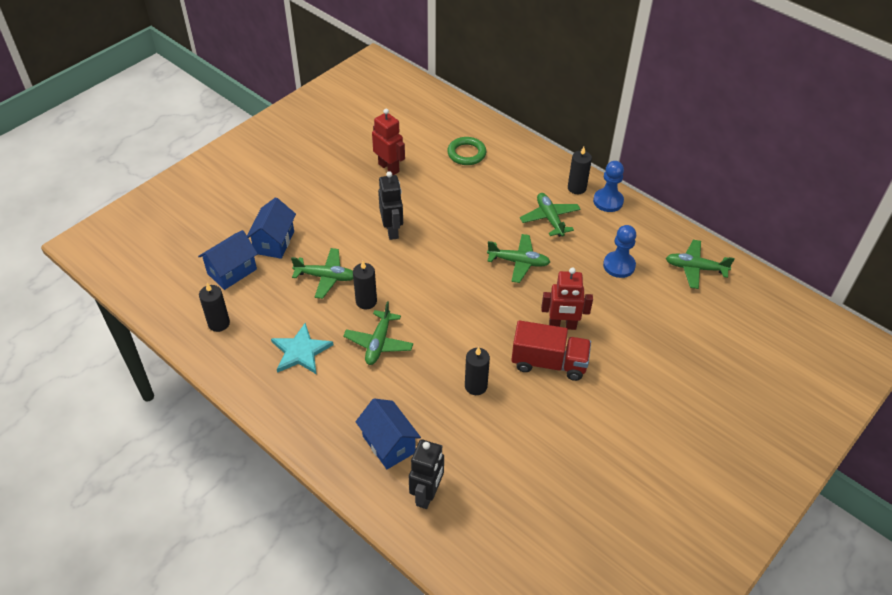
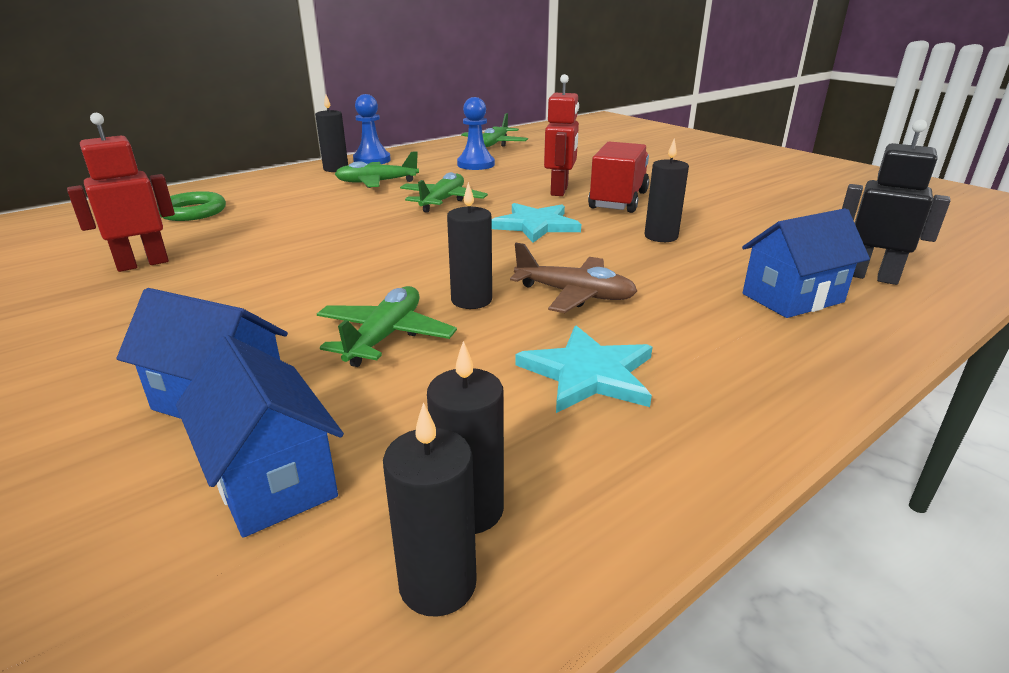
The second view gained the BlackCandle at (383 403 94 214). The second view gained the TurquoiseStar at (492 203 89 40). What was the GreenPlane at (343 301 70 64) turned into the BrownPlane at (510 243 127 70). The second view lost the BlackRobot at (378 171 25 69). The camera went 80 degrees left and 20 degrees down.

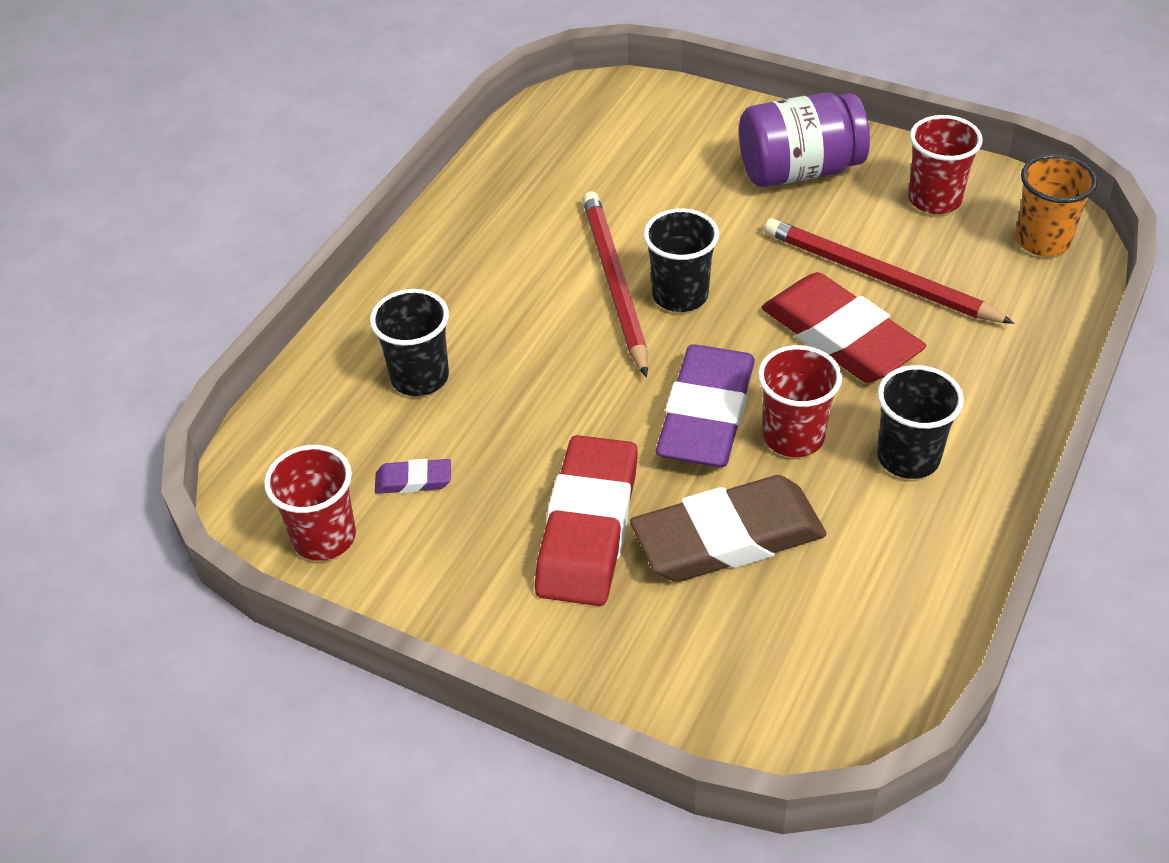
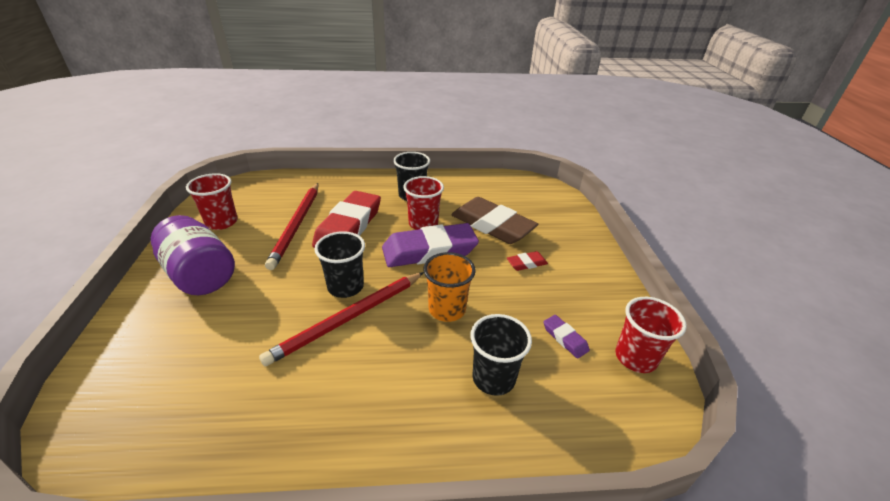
The OrangeCup ended up elsewhere, having gone from (1015 154 82 102) to (423 252 53 70). The size of the RedEraser at (535 435 103 171) changed by a factor of 0.43. The camera went 125 degrees left and 10 degrees down.

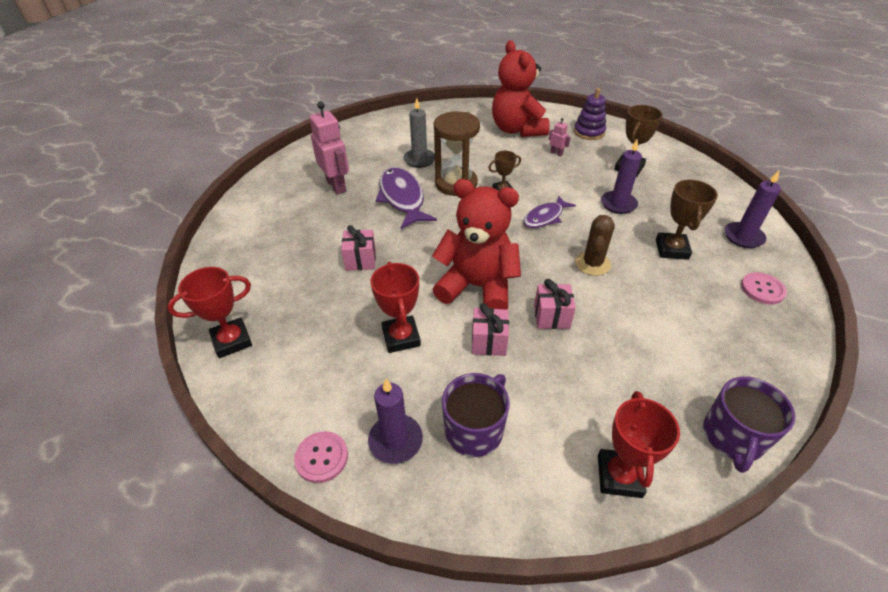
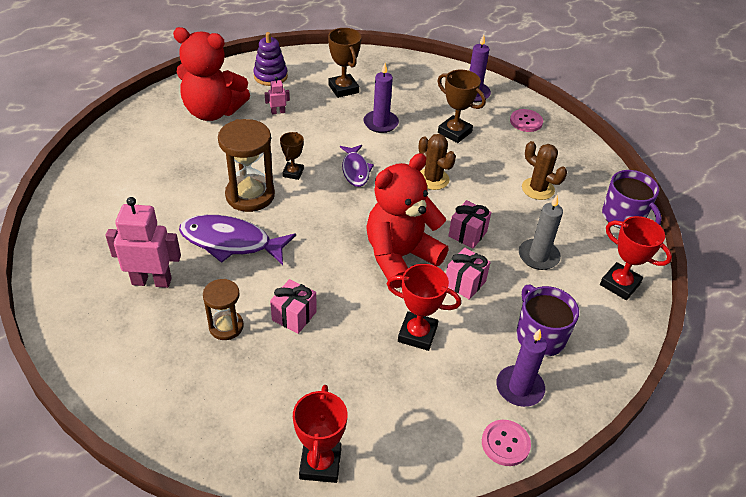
The second view gained the BrownHourglass at (203 279 41 61). The GreyCandle ended up elsewhere, having gone from (404 98 31 70) to (519 195 44 75). The second view gained the BrownCactus at (522 141 45 59). The camera went 60 degrees left and 0 degrees up.

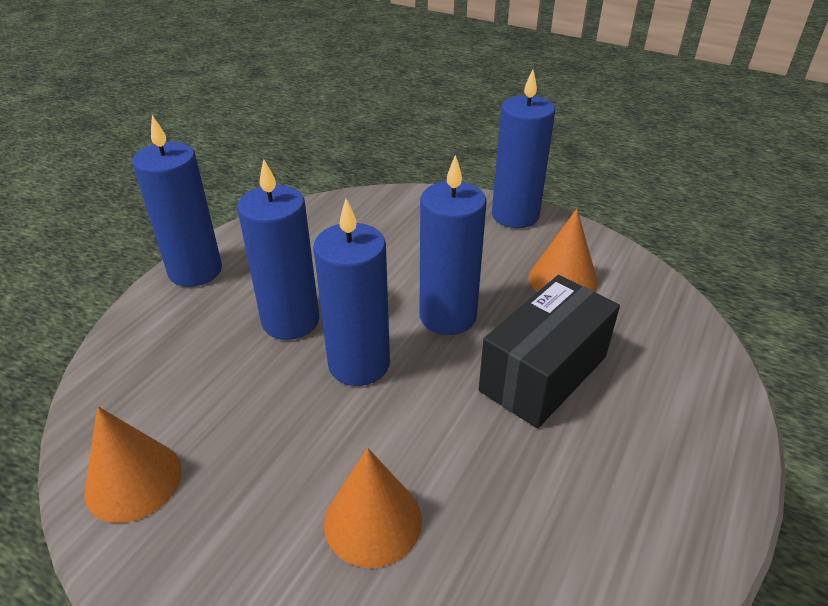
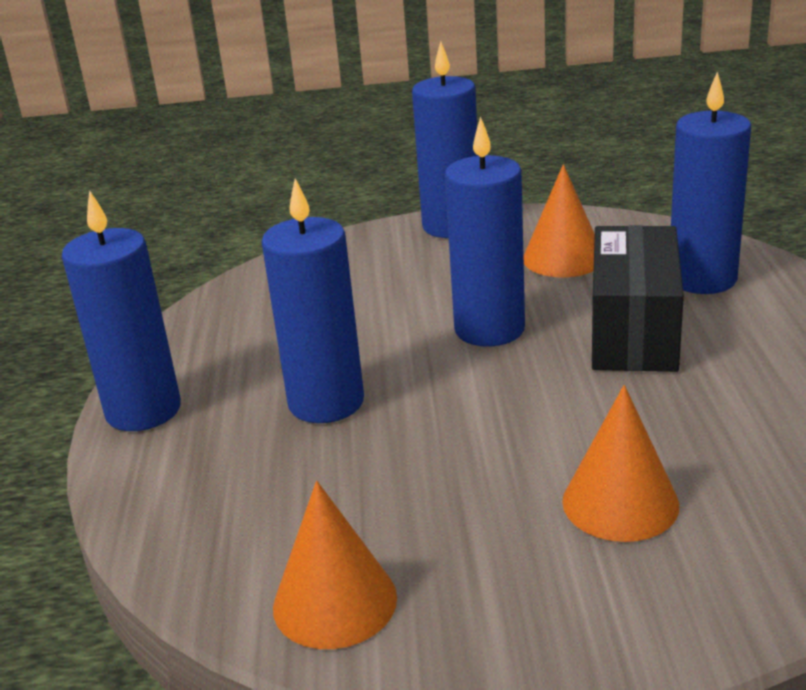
The BlueCandle ended up elsewhere, having gone from (313 199 77 187) to (671 72 80 222). The camera went 30 degrees left and 10 degrees down.

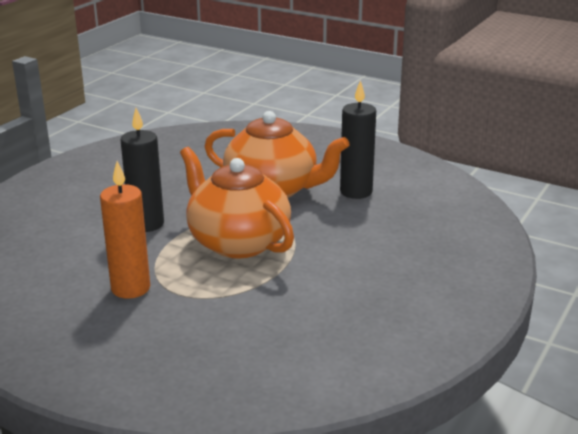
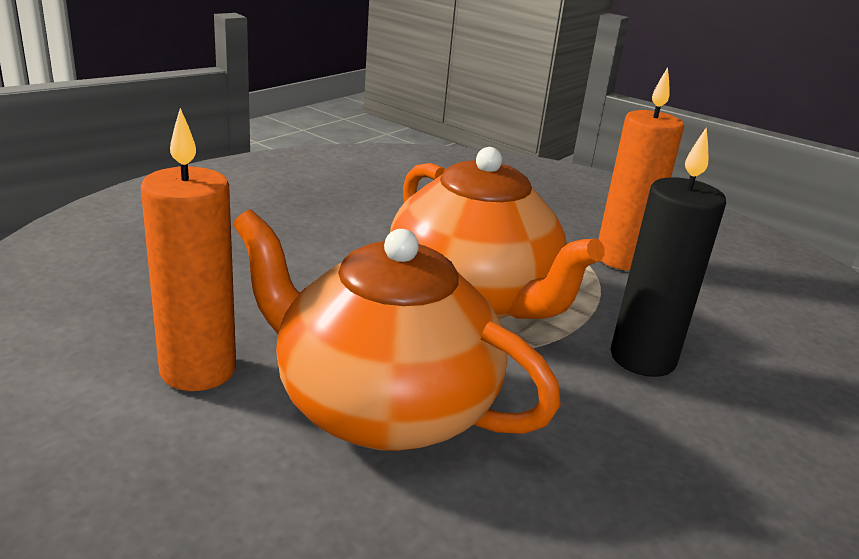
What was the BlackCandle at (340 80 36 119) turned into the OrangeCandle at (141 108 95 283). The camera went 175 degrees left and 0 degrees up.

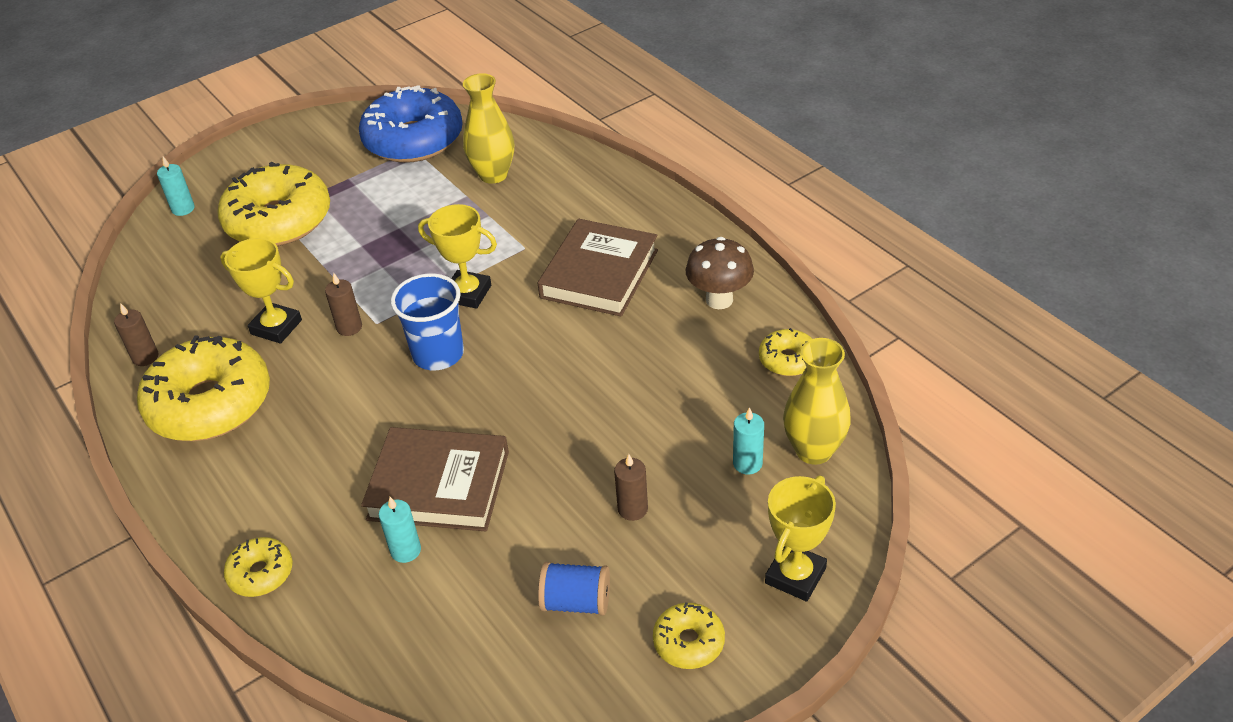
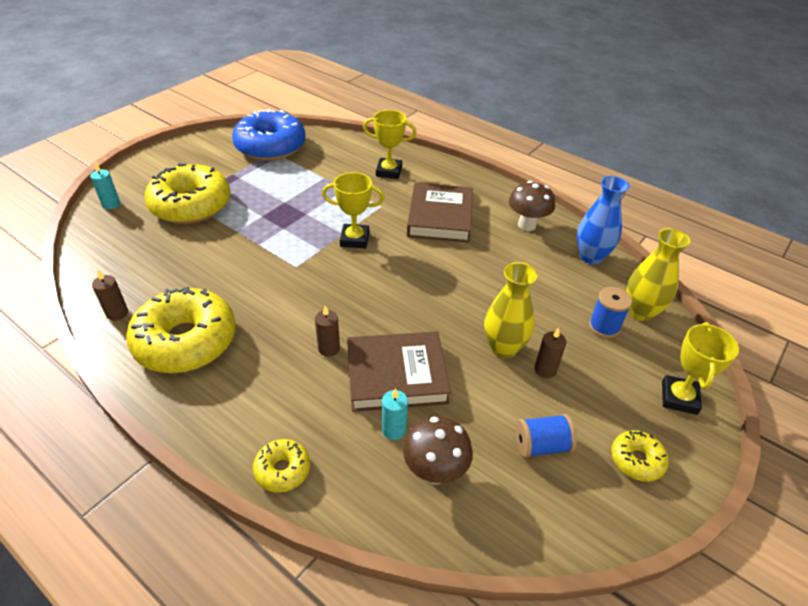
The BrownCandle ended up elsewhere, having gone from (325 273 37 63) to (315 306 25 51). The YellowTrophy ended up elsewhere, having gone from (220 238 82 106) to (363 110 54 69). The second view gained the BrownMushroom at (403 417 70 67). The YellowVase ended up elsewhere, having gone from (463 73 51 111) to (484 262 53 97). Where the YellowDonut stood at (759 328 53 48), the BlueVase came to stand at (577 176 53 88). Where the TurquoiseCandle stood at (733 407 31 68), the BlueSpool came to stand at (589 287 43 51). The second view lost the BlueCup at (391 273 73 97). The camera went 20 degrees left and 0 degrees up.

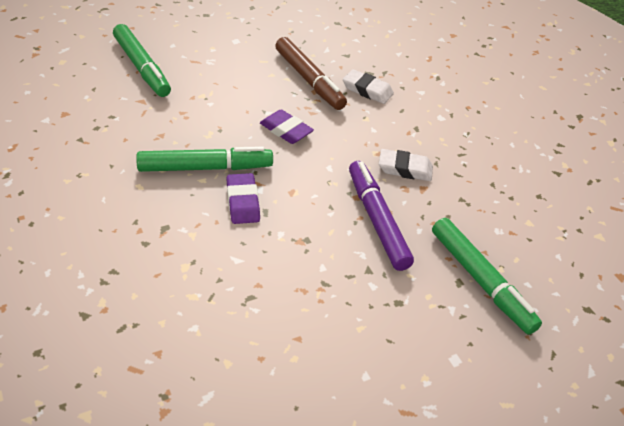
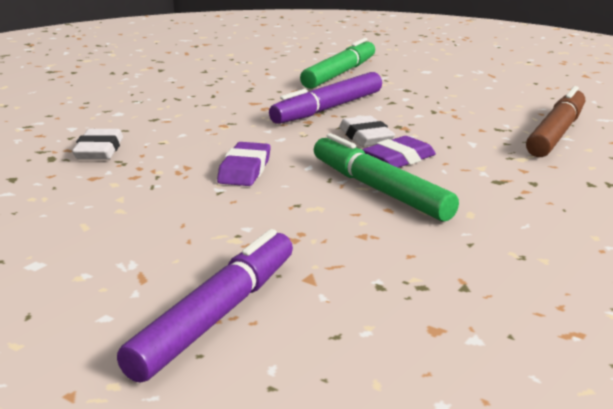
What was the GreenMarker at (113 24 58 73) turned into the PurpleMarker at (117 229 176 154). The WhiteEraser ended up elsewhere, having gone from (379 149 54 32) to (339 116 56 31). The BrownMarker ended up elsewhere, having gone from (275 37 72 73) to (526 86 59 71). The camera went 115 degrees left and 20 degrees down.

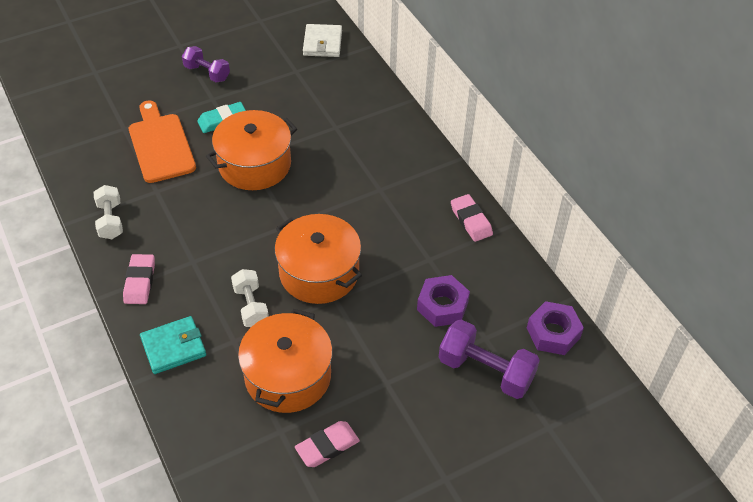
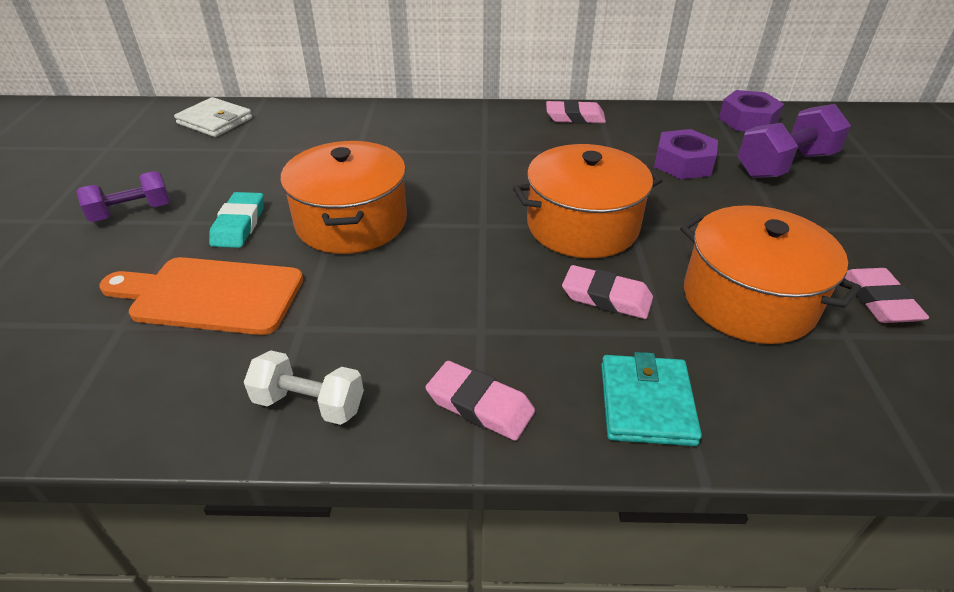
Where the WhiteDumbbell stood at (231 269 38 58), the PinkEraser came to stand at (562 265 91 54). The camera went 60 degrees left and 10 degrees down.

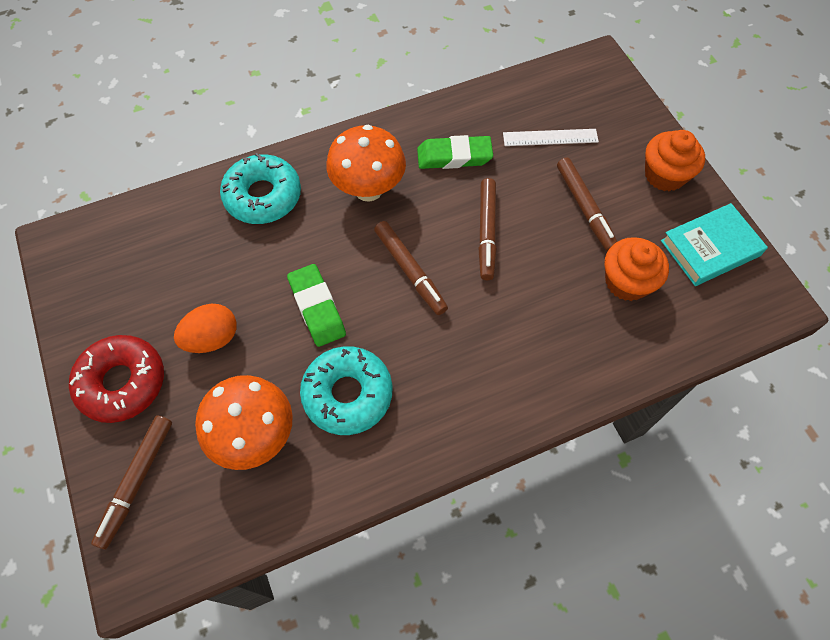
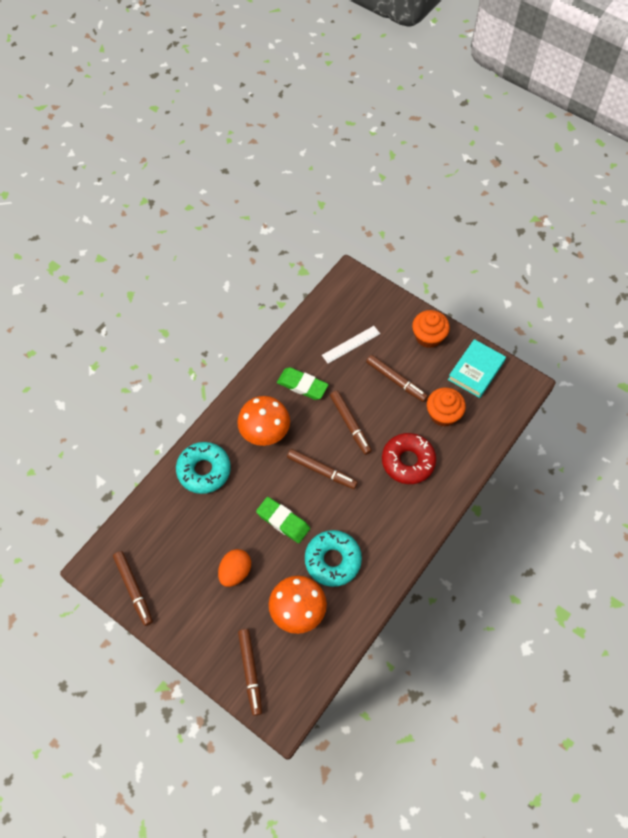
The second view gained the BrownMarker at (113 551 40 75). The GreenEraser at (417 135 76 34) ended up facing another way, 60 degrees clockwise from before. The RedDonut ended up elsewhere, having gone from (69 335 95 88) to (382 433 54 51). The camera went 30 degrees left and 0 degrees up.

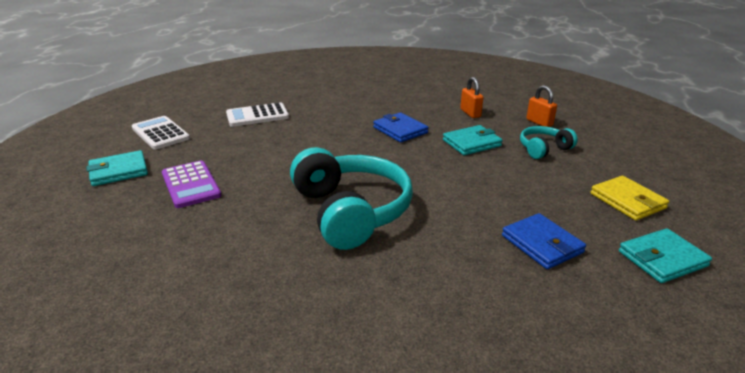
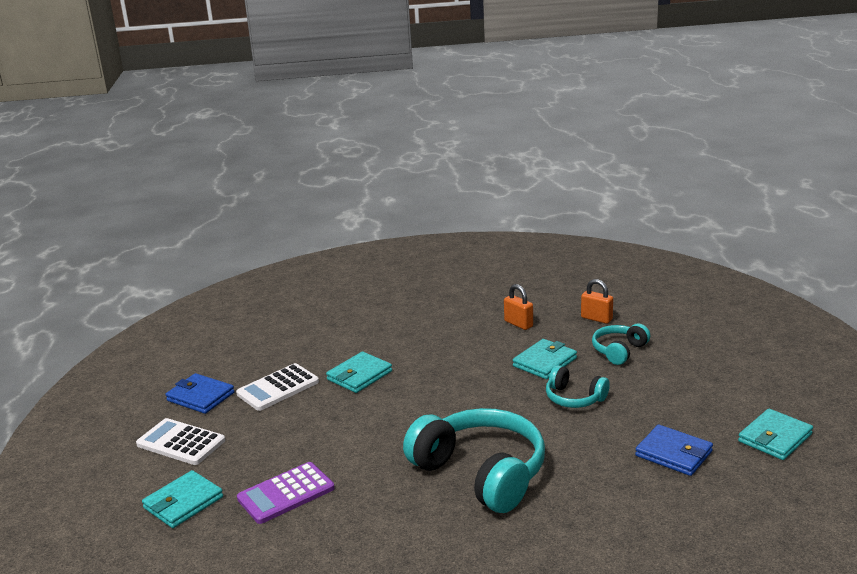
The BlueWallet ended up elsewhere, having gone from (373 112 56 31) to (166 373 69 41). The PurpleCalculator at (162 161 59 47) ended up facing another way, 105 degrees clockwise from before. The second view gained the TurquoiseWallet at (326 352 66 41). The second view gained the TurquoiseHeadphones at (546 365 64 43). The second view lost the YellowWallet at (591 176 78 44). The camera went 20 degrees left and 5 degrees down.

